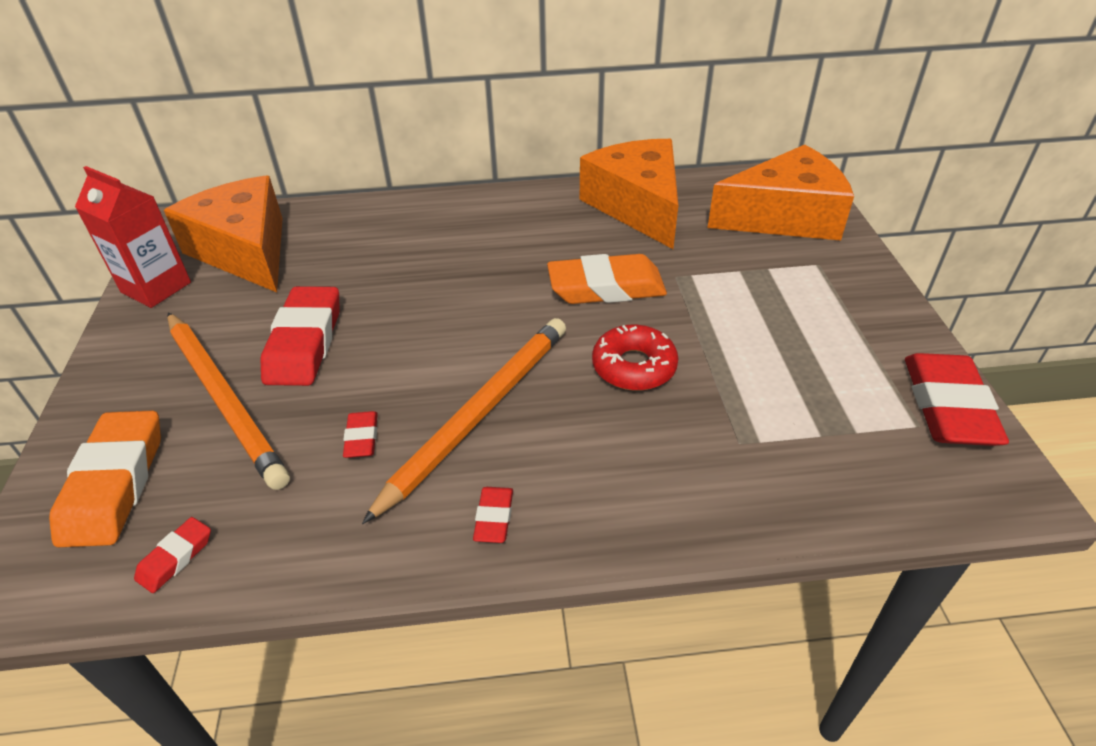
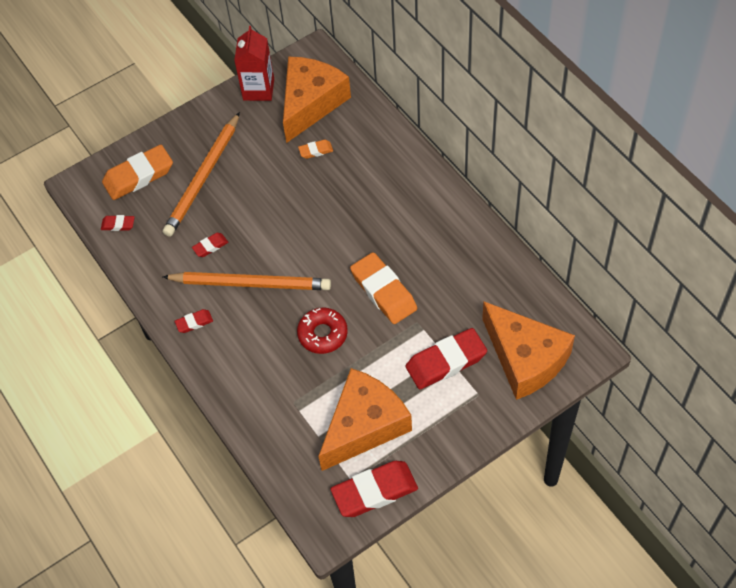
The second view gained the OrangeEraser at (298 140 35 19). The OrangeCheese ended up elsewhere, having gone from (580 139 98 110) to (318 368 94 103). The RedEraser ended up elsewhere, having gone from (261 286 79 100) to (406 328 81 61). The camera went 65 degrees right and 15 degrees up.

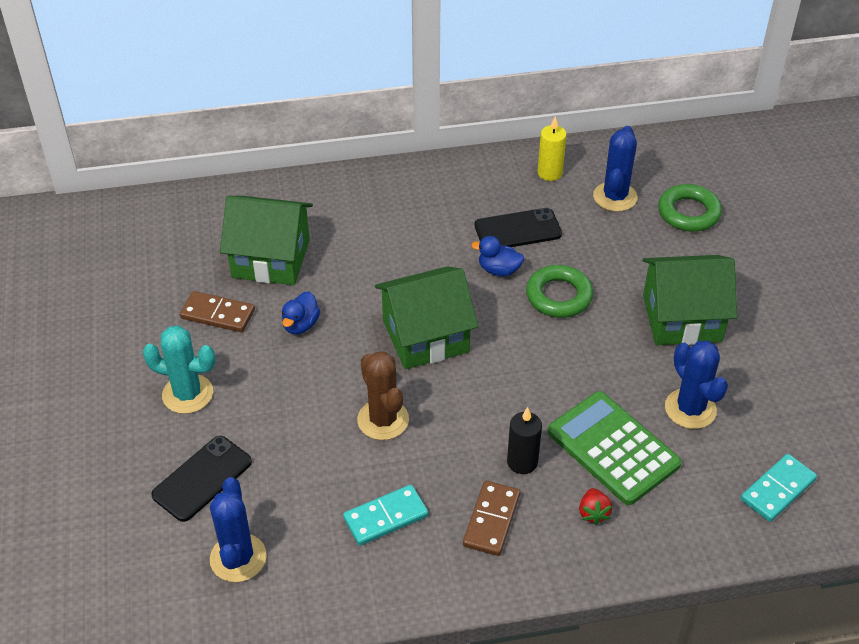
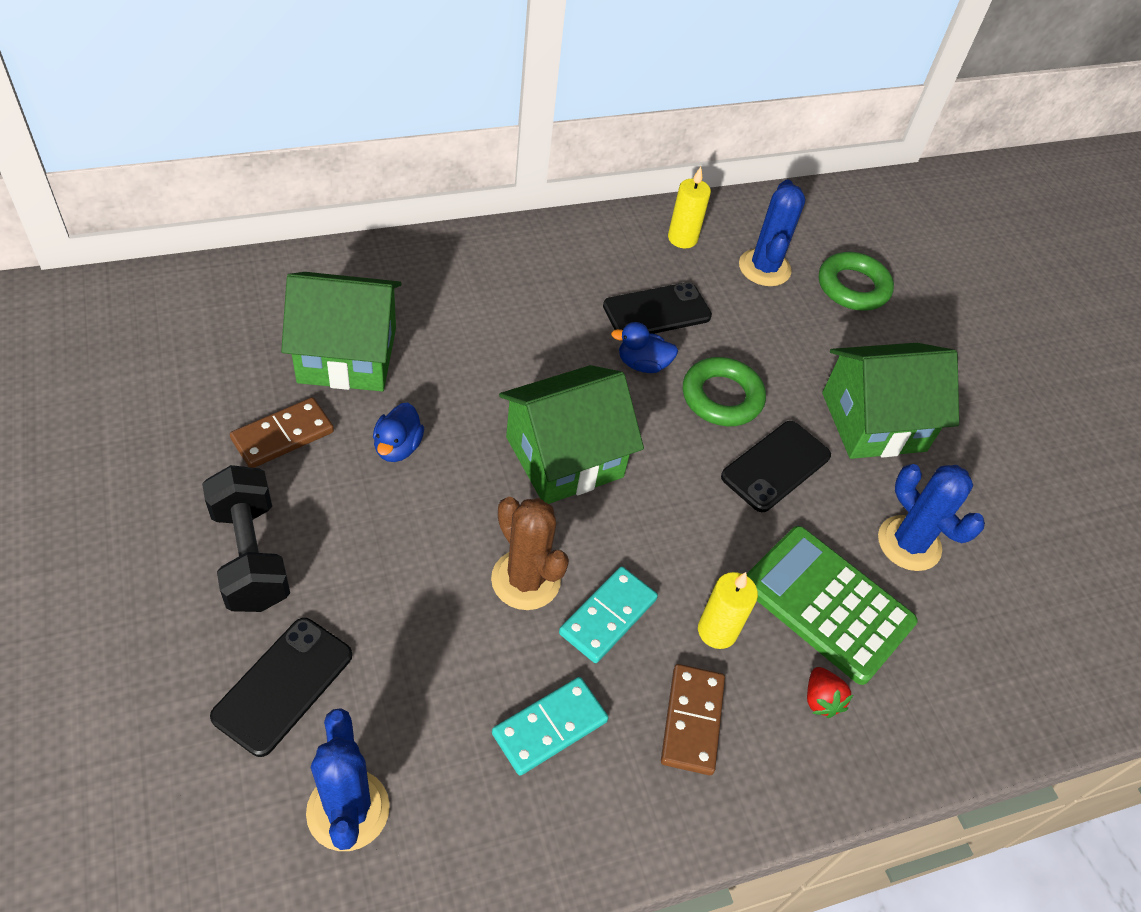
Where the TurquoiseCactus stood at (142 325 74 89), the BlackDumbbell came to stand at (202 465 88 147). The BrownDomino at (180 291 75 41) ended up facing another way, 45 degrees counterclockwise from before. The TurquoiseDomino ended up elsewhere, having gone from (741 454 76 68) to (559 566 99 97). What was the BlackCandle at (507 407 35 67) turned into the YellowCandle at (698 572 60 77). The second view gained the BlackPhone at (721 421 110 91). The camera went 15 degrees left and 5 degrees up.

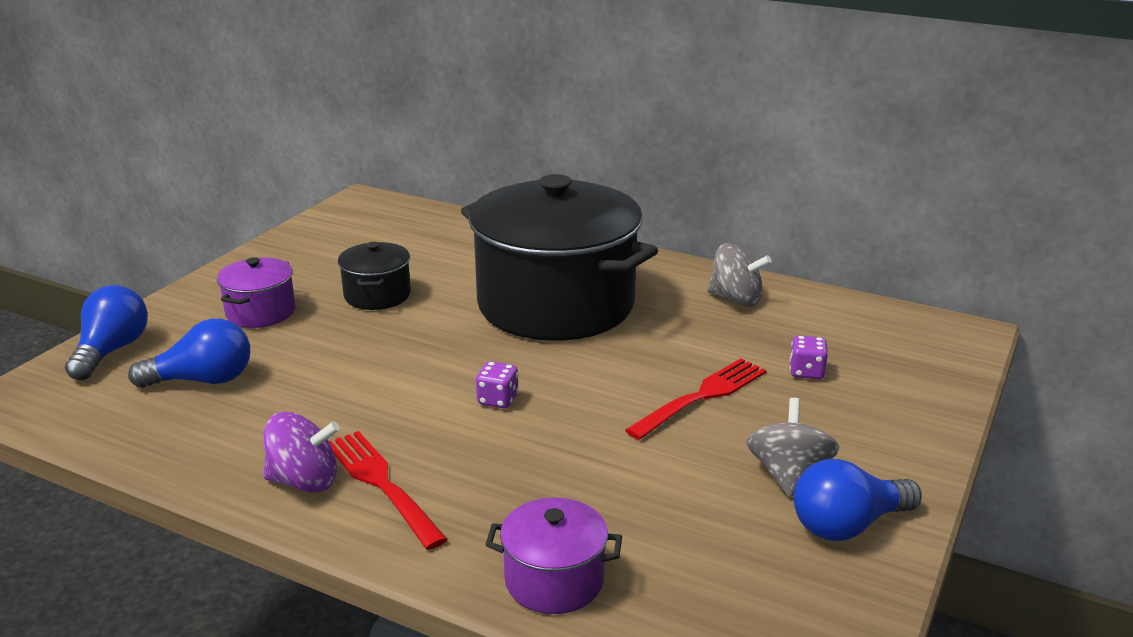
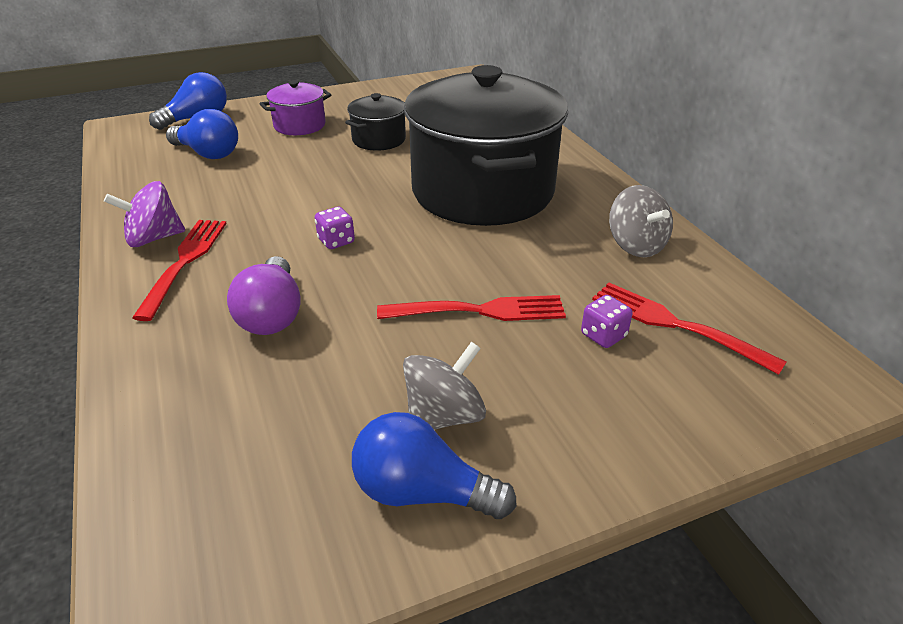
The PurpleSpinningTop at (264 412 76 81) ended up facing another way, 120 degrees clockwise from before. The second view gained the PurpleLightBulb at (227 256 74 79). The second view gained the RedFork at (592 283 194 92). The second view lost the PurplePot at (485 498 137 116). The camera went 40 degrees right and 10 degrees up.

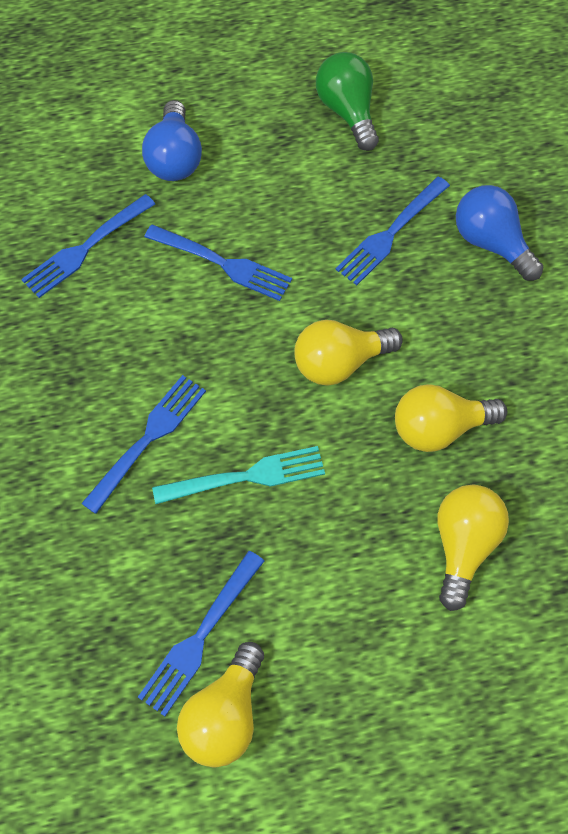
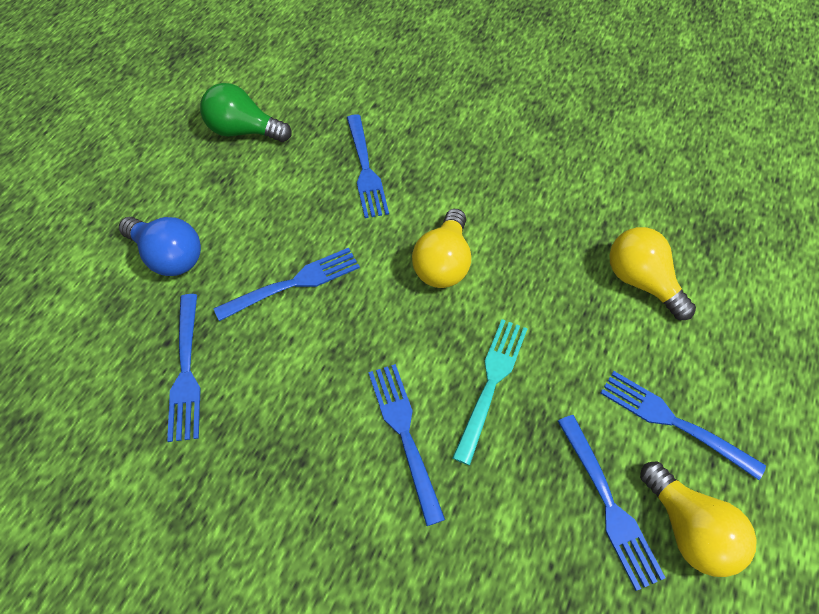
The second view gained the BlueFork at (600 371 166 109). The second view lost the YellowLightBulb at (395 384 112 68). The second view lost the BlueLightBulb at (456 185 87 96). The camera went 55 degrees left and 5 degrees down.

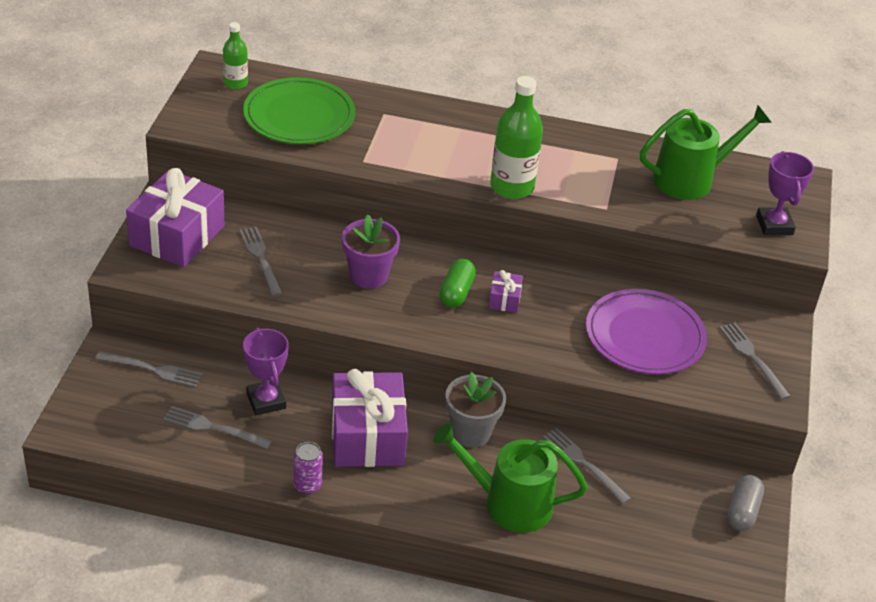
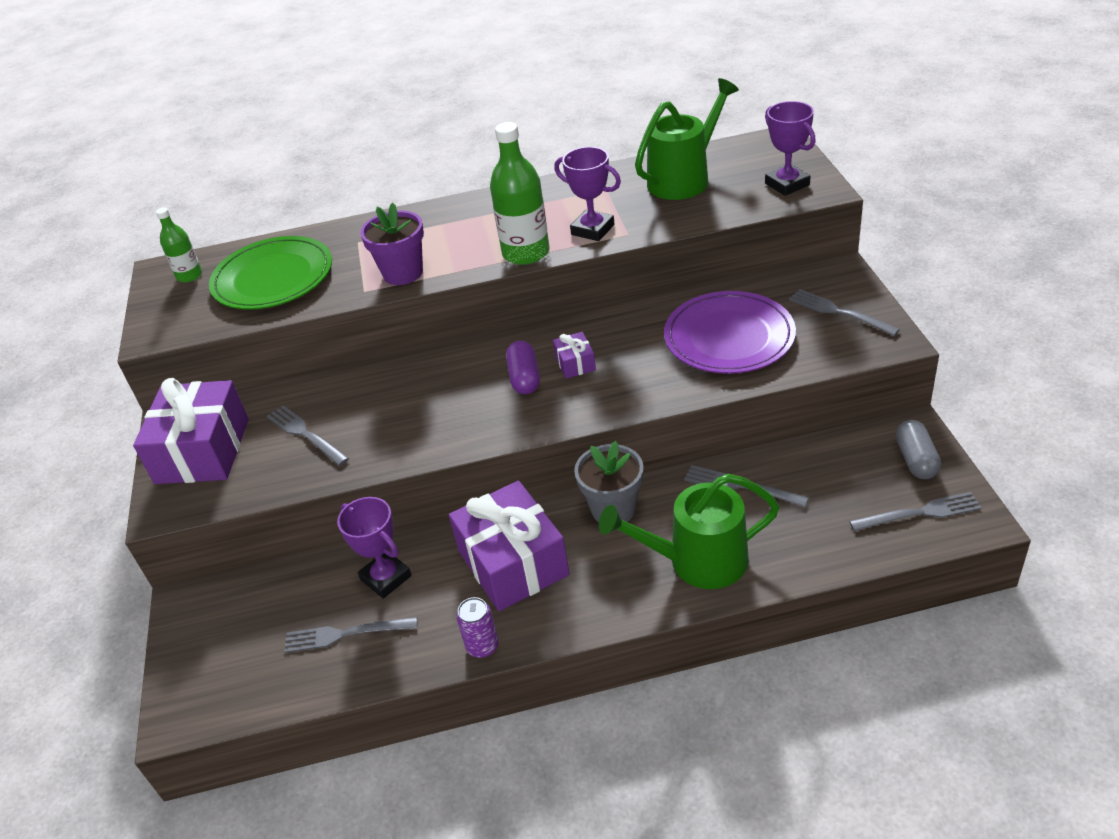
The PurpleFlowerPot ended up elsewhere, having gone from (342 214 58 75) to (360 203 64 82). What was the GreenCapsule at (439 259 37 48) turned into the PurpleCapsule at (506 340 34 54). The second view gained the PurpleTrophy at (554 147 67 94). The GreyFork ended up elsewhere, having gone from (95 351 108 37) to (849 492 132 39). The camera went 15 degrees left and 0 degrees up.

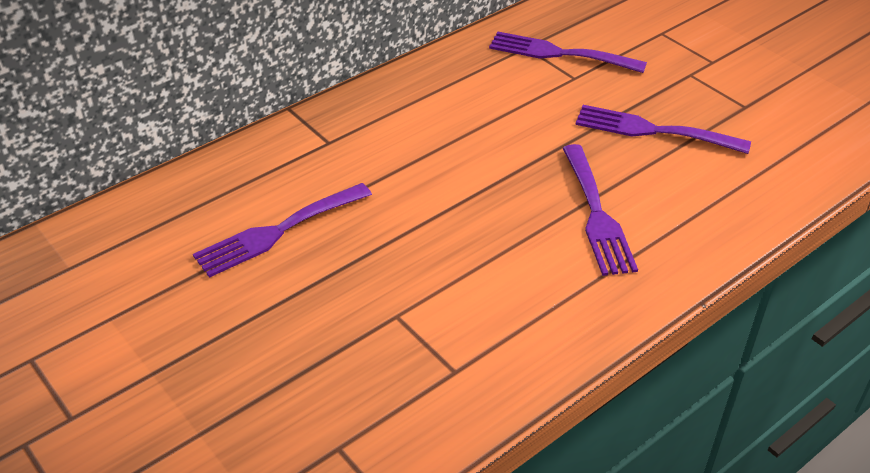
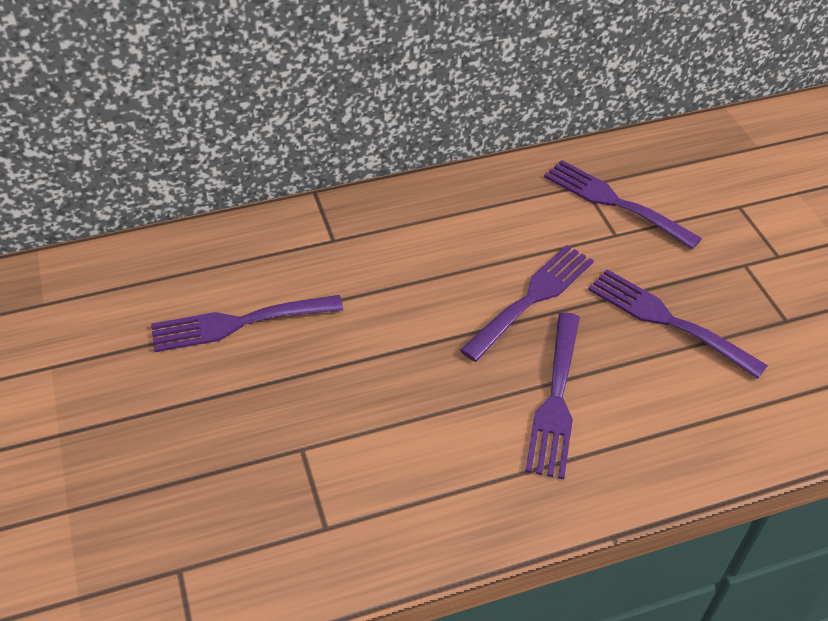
The second view gained the PurpleFork at (460 245 134 117). The camera went 20 degrees right and 5 degrees up.

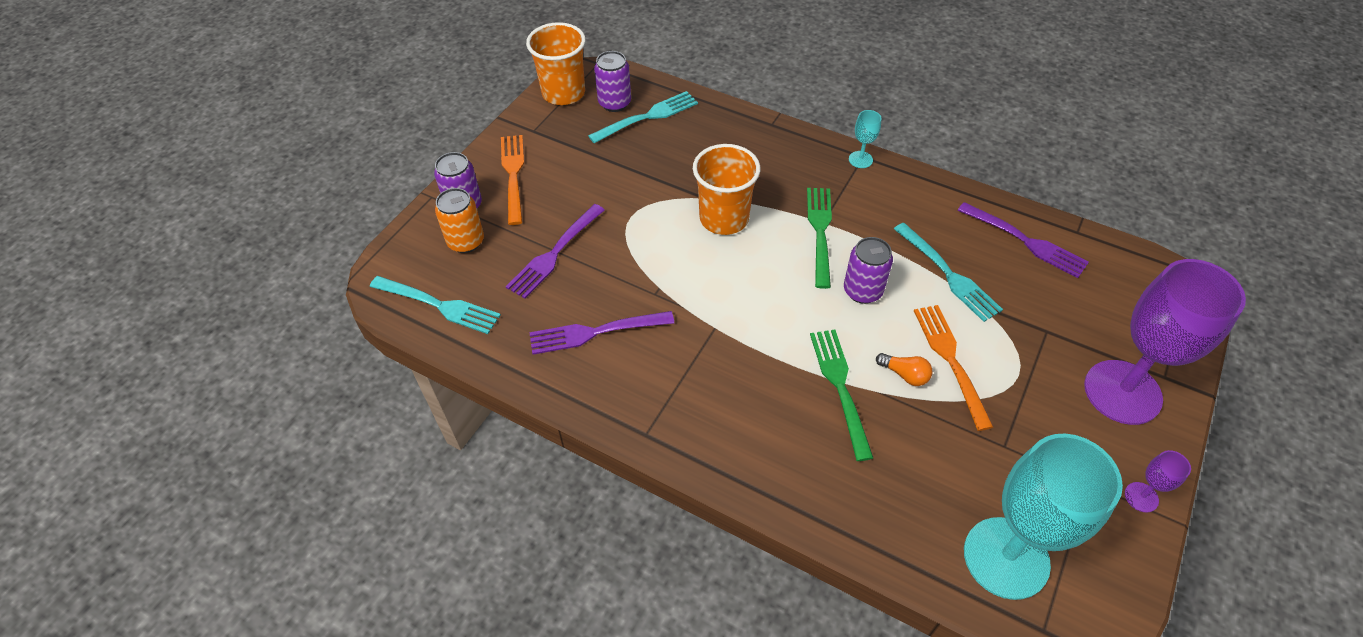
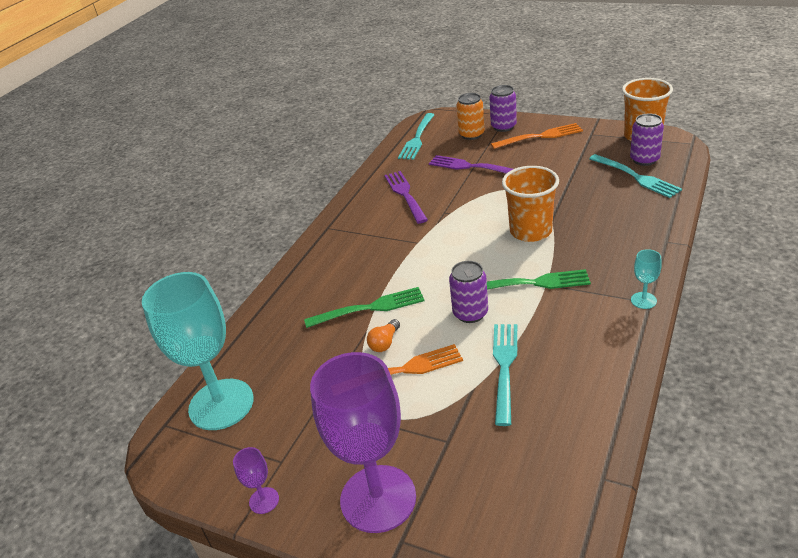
The TurquoiseFork at (894 223 109 99) ended up facing another way, 135 degrees clockwise from before. The second view lost the PurpleFork at (957 202 132 76). The camera went 90 degrees right and 15 degrees down.

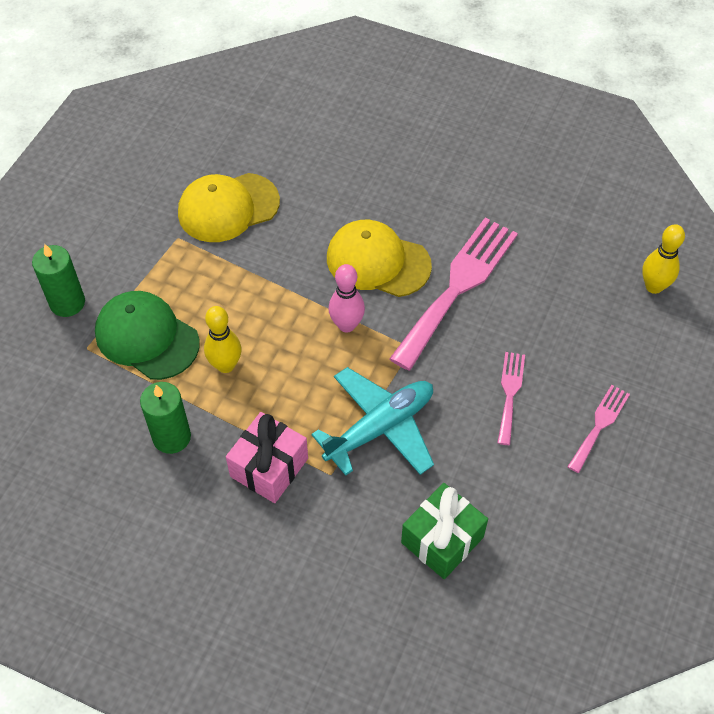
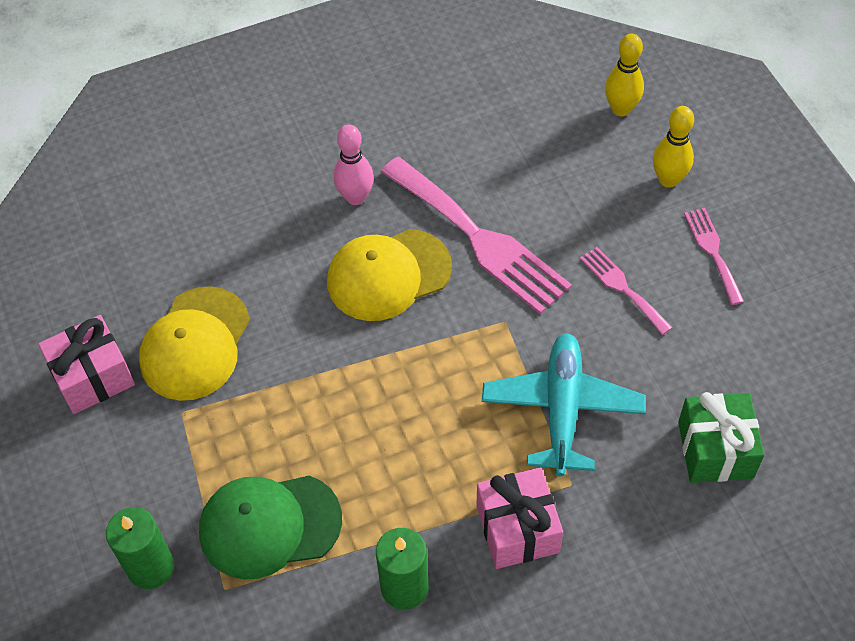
The second view gained the PinkGift at (38 315 97 99). The PinkBowlingPin ended up elsewhere, having gone from (329 264 36 68) to (334 124 40 81). The PinkFork at (389 218 129 152) ended up facing another way, 150 degrees clockwise from before. The YellowBowlingPin ended up elsewhere, having gone from (204 306 37 67) to (653 106 41 82). The camera went 45 degrees left and 0 degrees up.

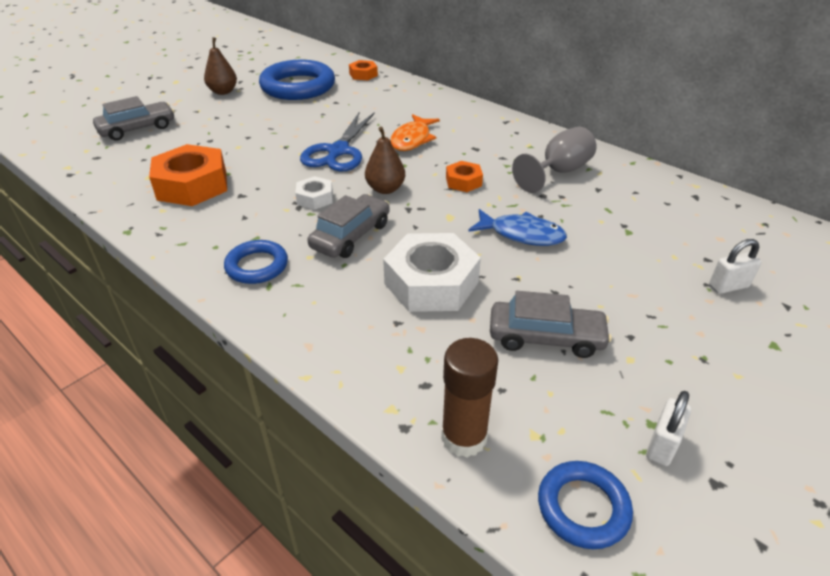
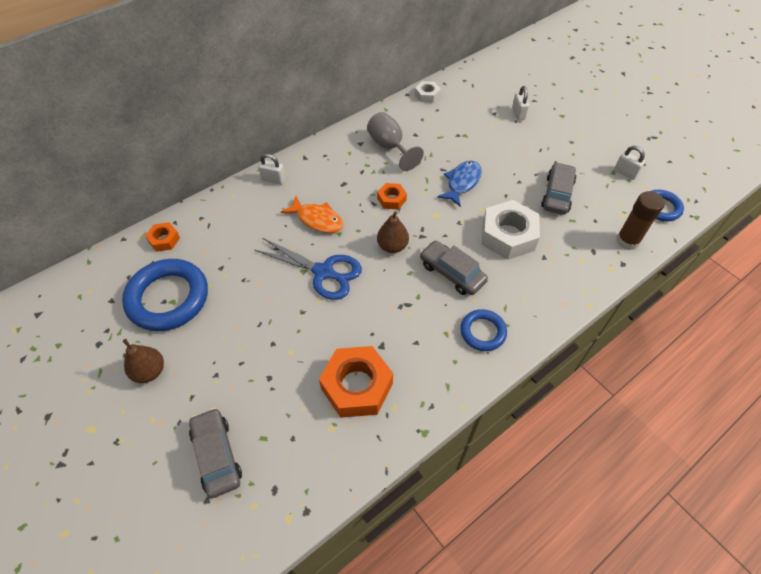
The second view gained the WhitePadlock at (258 153 27 32). The WhiteNut ended up elsewhere, having gone from (295 176 38 34) to (415 81 26 22). The camera went 80 degrees left and 15 degrees up.

